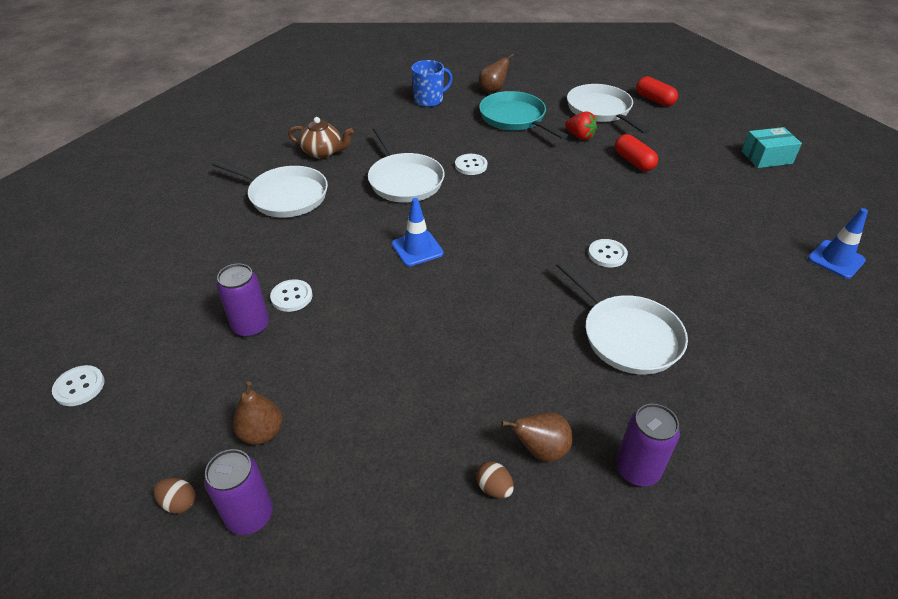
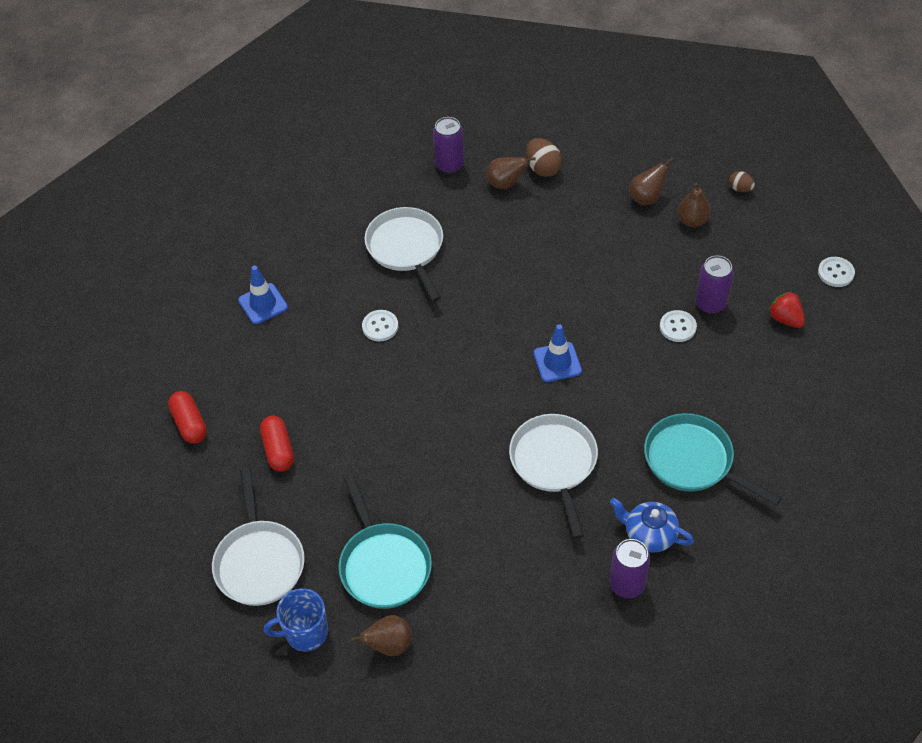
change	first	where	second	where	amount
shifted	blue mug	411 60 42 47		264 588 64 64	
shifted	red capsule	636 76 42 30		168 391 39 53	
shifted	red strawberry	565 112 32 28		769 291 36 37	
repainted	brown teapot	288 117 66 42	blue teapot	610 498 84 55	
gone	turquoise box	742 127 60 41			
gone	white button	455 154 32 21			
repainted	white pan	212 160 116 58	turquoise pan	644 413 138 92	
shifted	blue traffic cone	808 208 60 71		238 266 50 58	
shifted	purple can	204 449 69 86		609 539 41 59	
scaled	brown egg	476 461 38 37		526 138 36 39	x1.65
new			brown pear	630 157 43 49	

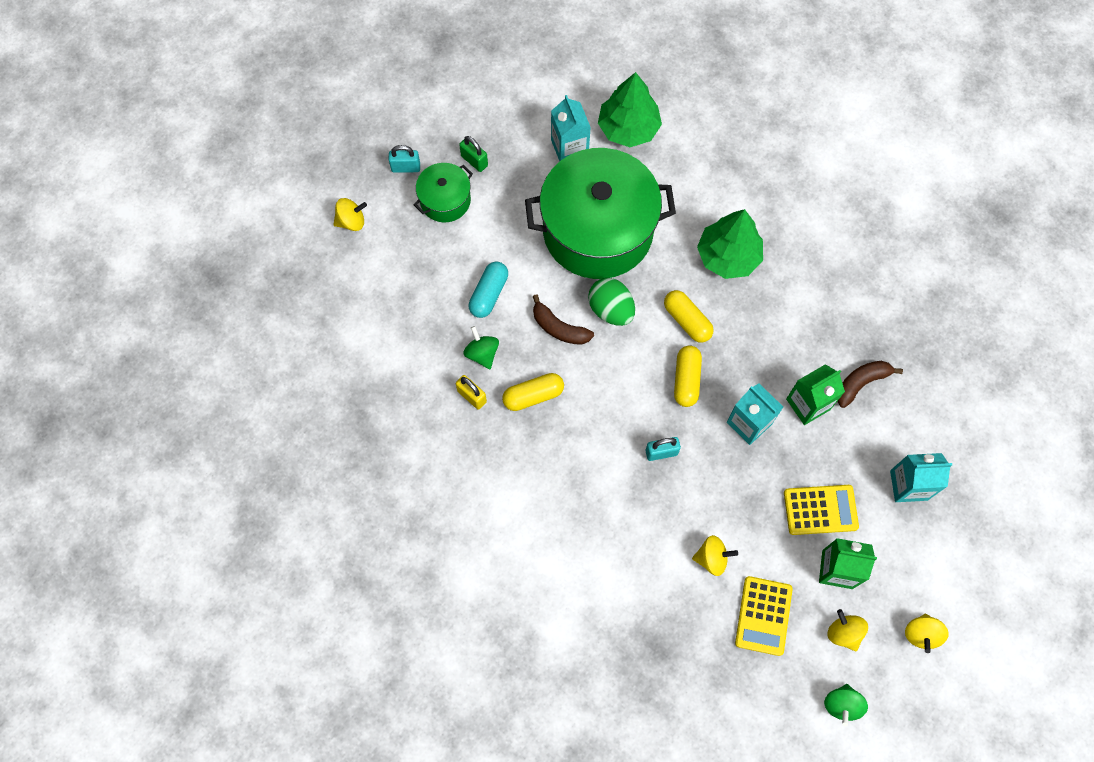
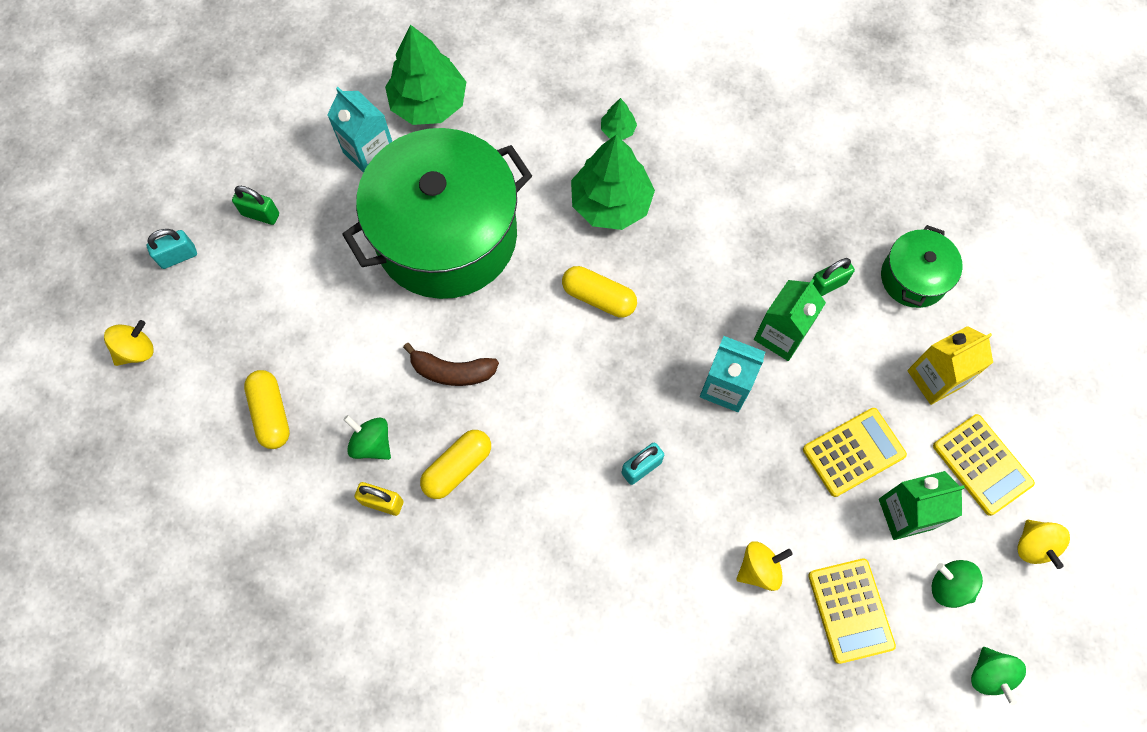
change	first	where	second	where	amount
shifted	green pot	414 163 59 59		881 225 82 83	
gone	turquoise capsule	469 262 39 56			
gone	green egg	588 278 47 48			
shifted	yellow capsule	674 345 28 62		244 370 46 79	
swapped	brown banana	837 361 66 47	green padlock	813 258 42 38	
repainted	turquoise carton	890 453 62 49	yellow carton	907 326 86 79	
repainted	yellow spinning top	827 609 41 42	green spinning top	932 560 51 48	
new			green tree	601 98 36 42	
new			yellow calculator	933 414 102 102	

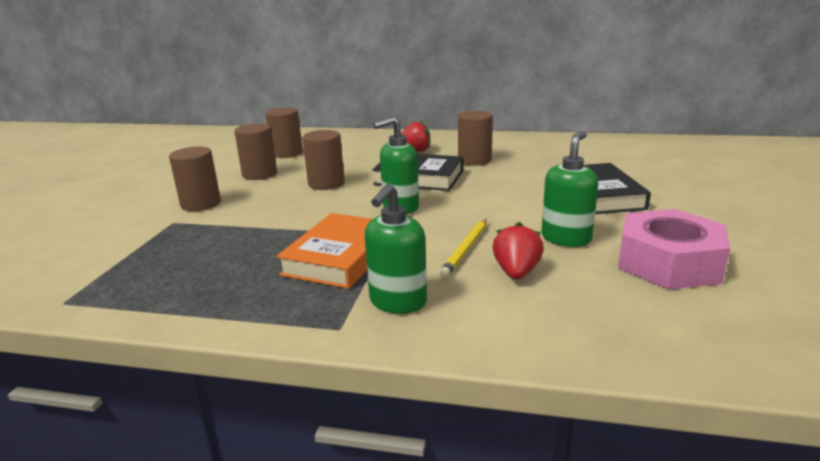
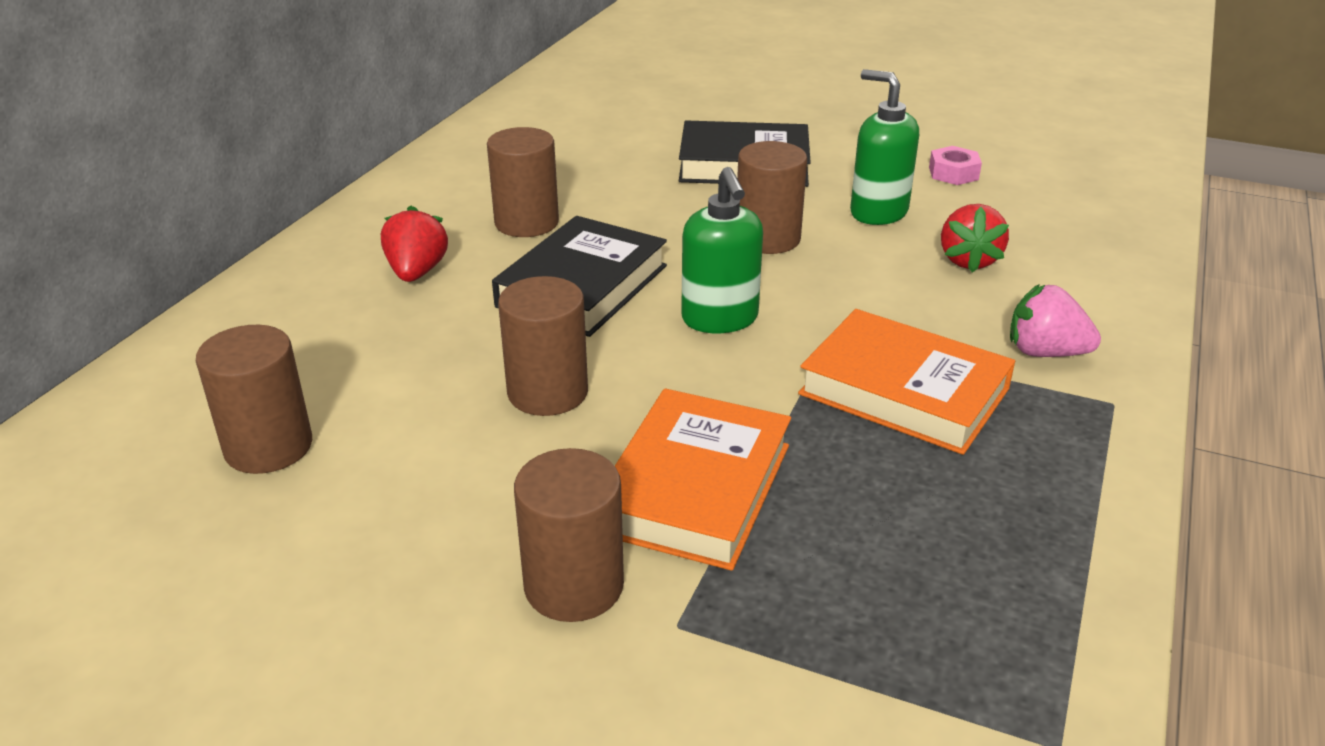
change	first	where	second	where	amount
shifted	brown cylinder	234 123 43 57		737 141 70 113	
swapped	green soap dispenser	365 183 62 131	pink strawberry	1010 284 91 73	
scaled	pink nut	618 209 112 81		929 146 53 39	x0.43
gone	yellow pencil	439 219 48 59			
rotated	red strawberry	493 222 51 57		941 204 68 69	105 degrees counterclockwise
new			orange book	615 389 176 182	

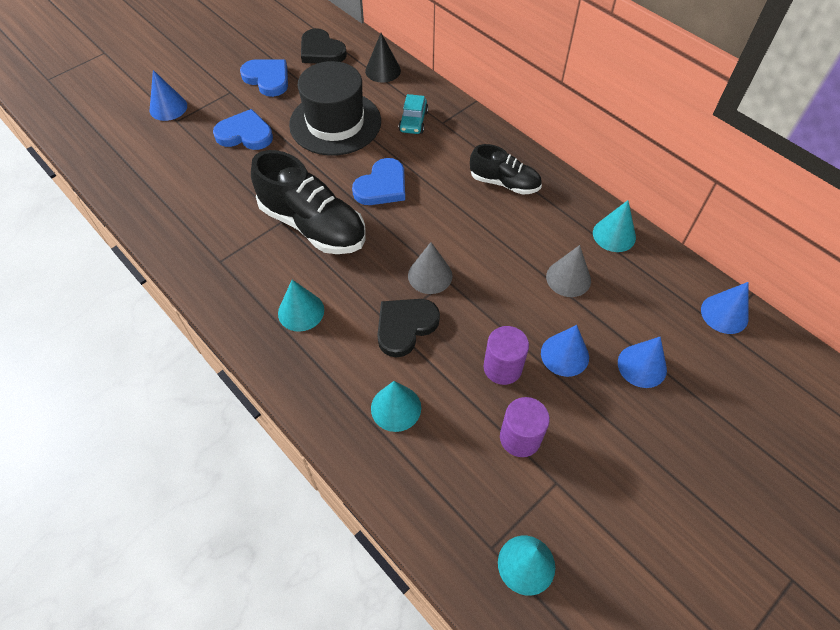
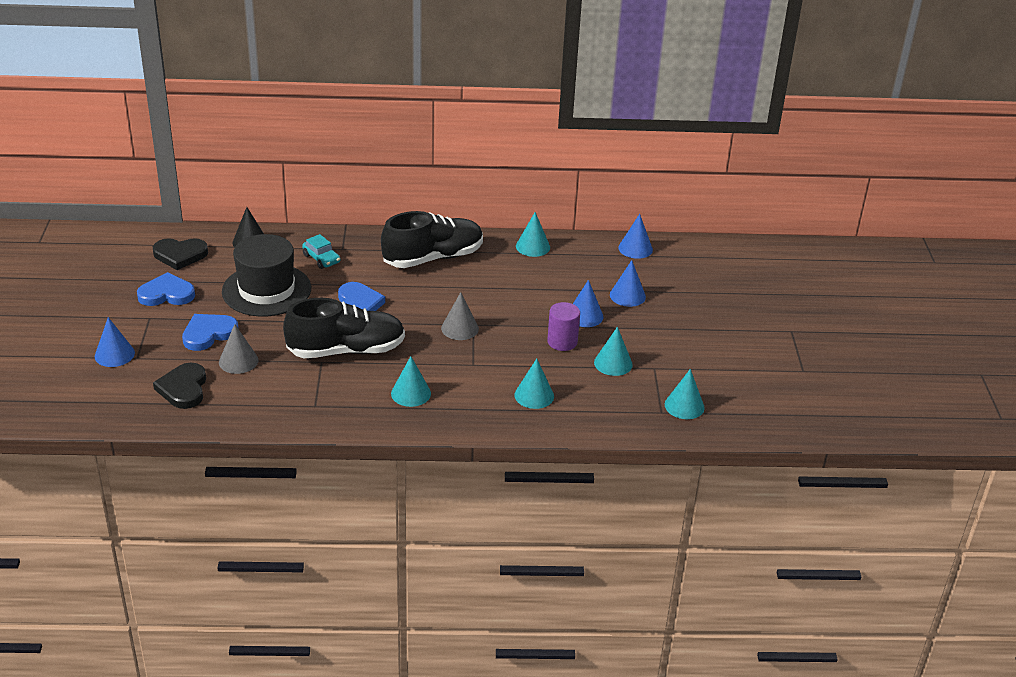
change	first	where	second	where	amount
scaled	black shoe	470 144 72 51		381 211 102 57	x1.69
shifted	grey cone	546 245 45 52		219 324 40 50	
shifted	black heart	377 299 63 59		153 362 53 47	
swapped	purple cylinder	500 397 50 60	turquoise cone	594 327 39 49	

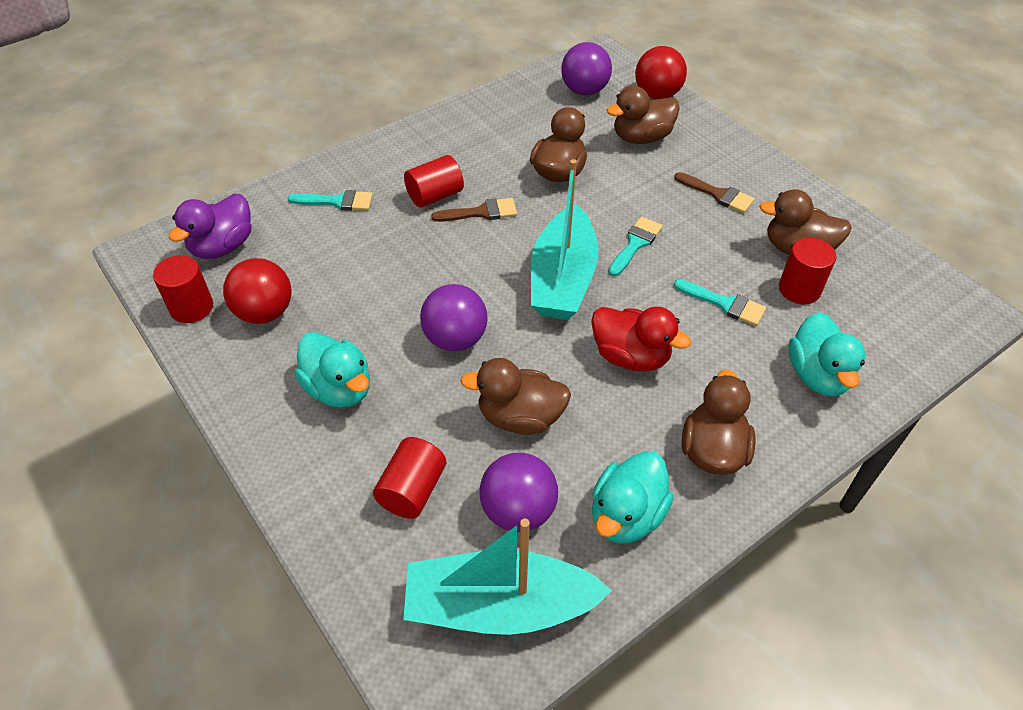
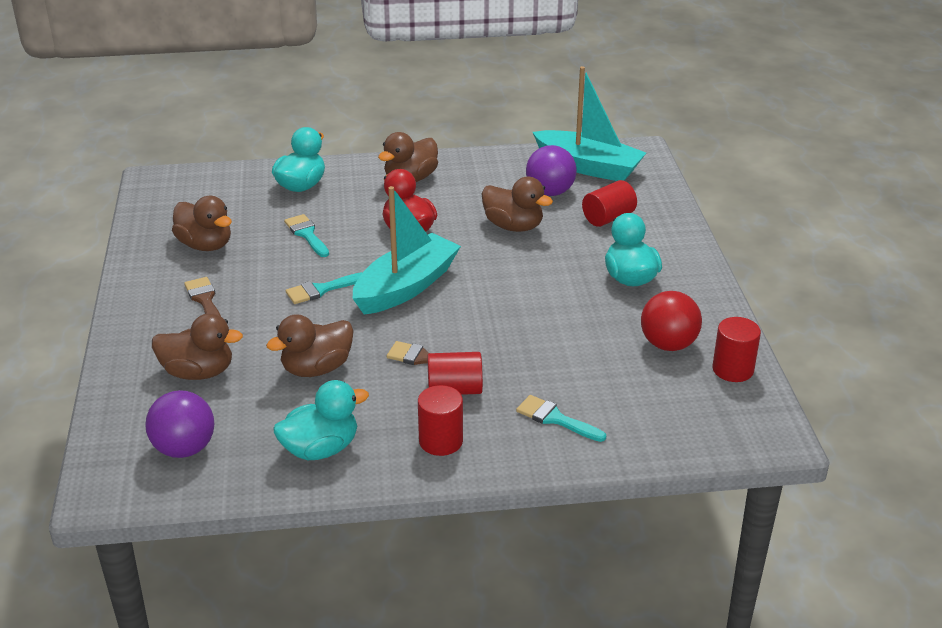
change	first	where	second	where	amount
gone	red ball	635 46 52 53			
gone	purple duck	169 194 82 65			
shifted	red cylinder	779 238 57 66		418 385 45 71	
gone	purple ball	420 284 68 67			
shifted	turquoise duck	592 451 82 92		273 380 96 80	

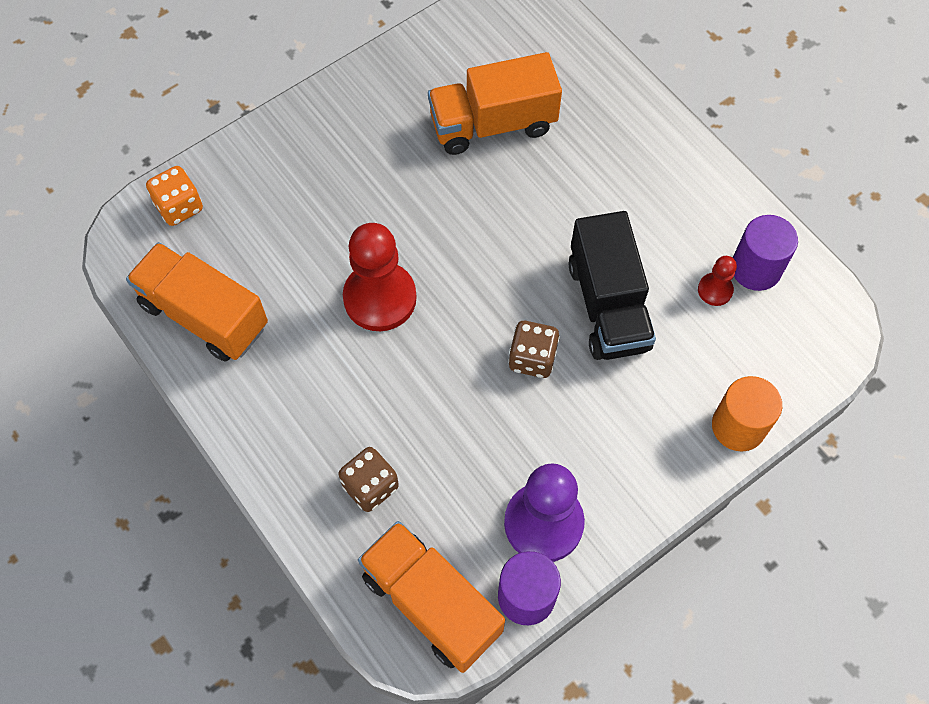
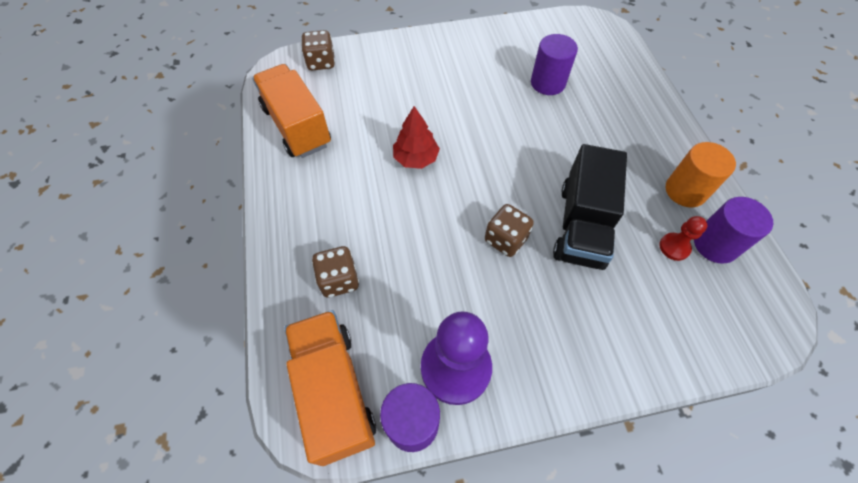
change	first	where	second	where	amount
swapped	orange truck	428 52 134 103	purple cylinder	531 34 47 61	
repainted	orange dice	146 166 57 60	brown dice	301 30 34 40	
swapped	red pawn	343 223 74 108	red tree	393 106 47 63	
shifted	orange cylinder	712 376 70 76		666 142 70 65	

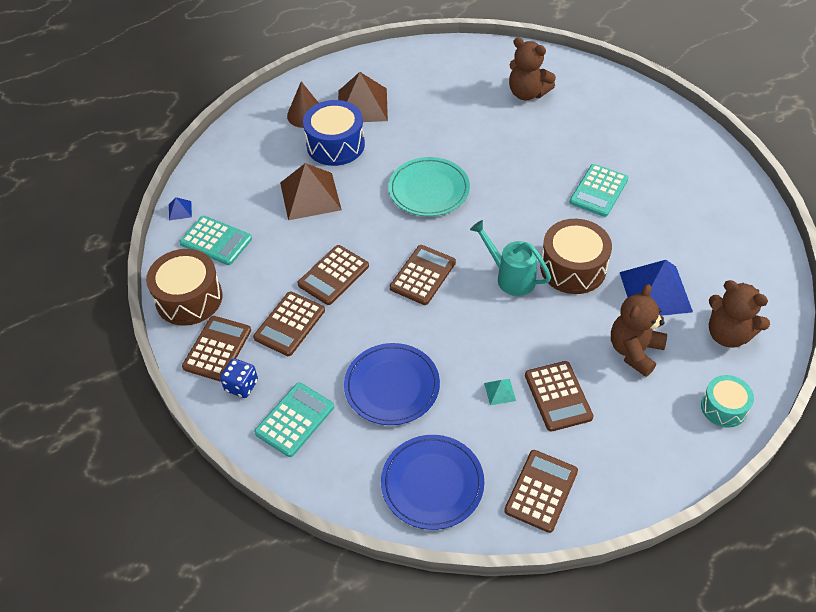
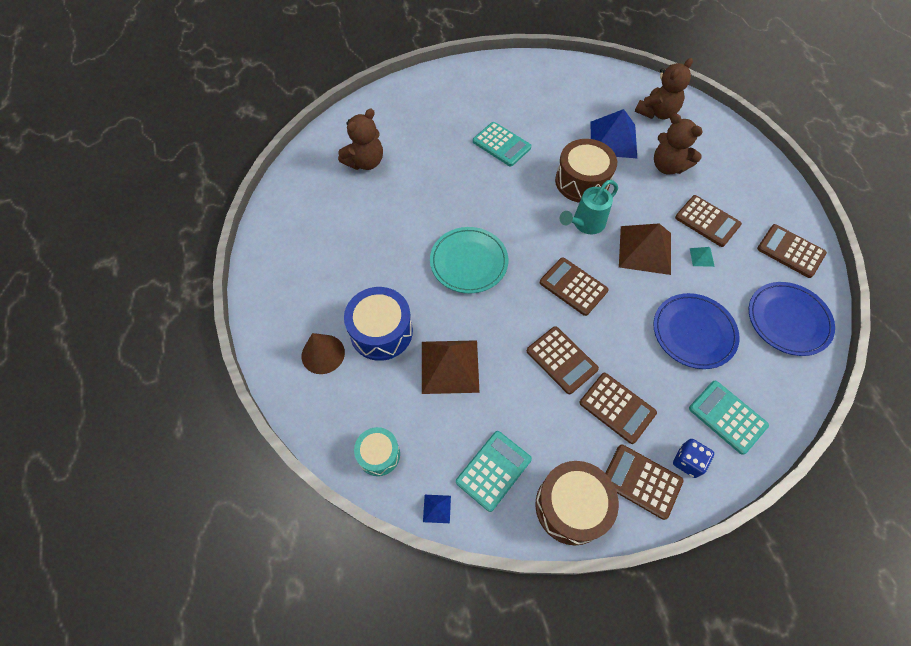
change	first	where	second	where	amount
shifted	brown pyramid	338 72 50 50		619 223 52 52	
rotated	brown calculator	525 361 69 71		675 195 67 52	45 degrees clockwise
shifted	turquoise drum	701 375 53 53		354 427 46 49	

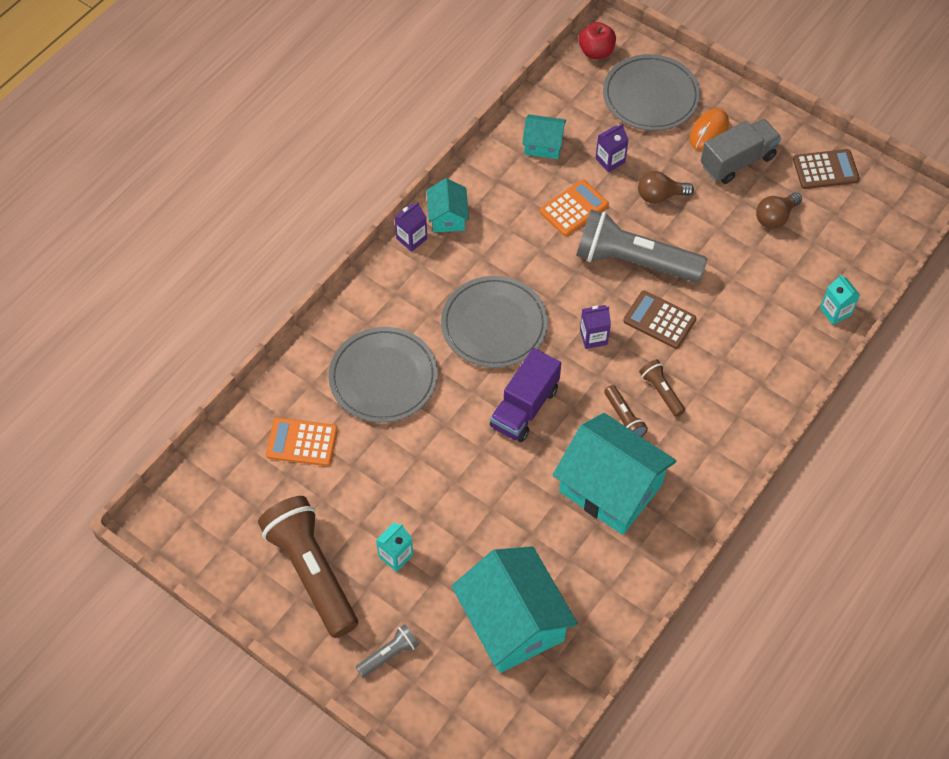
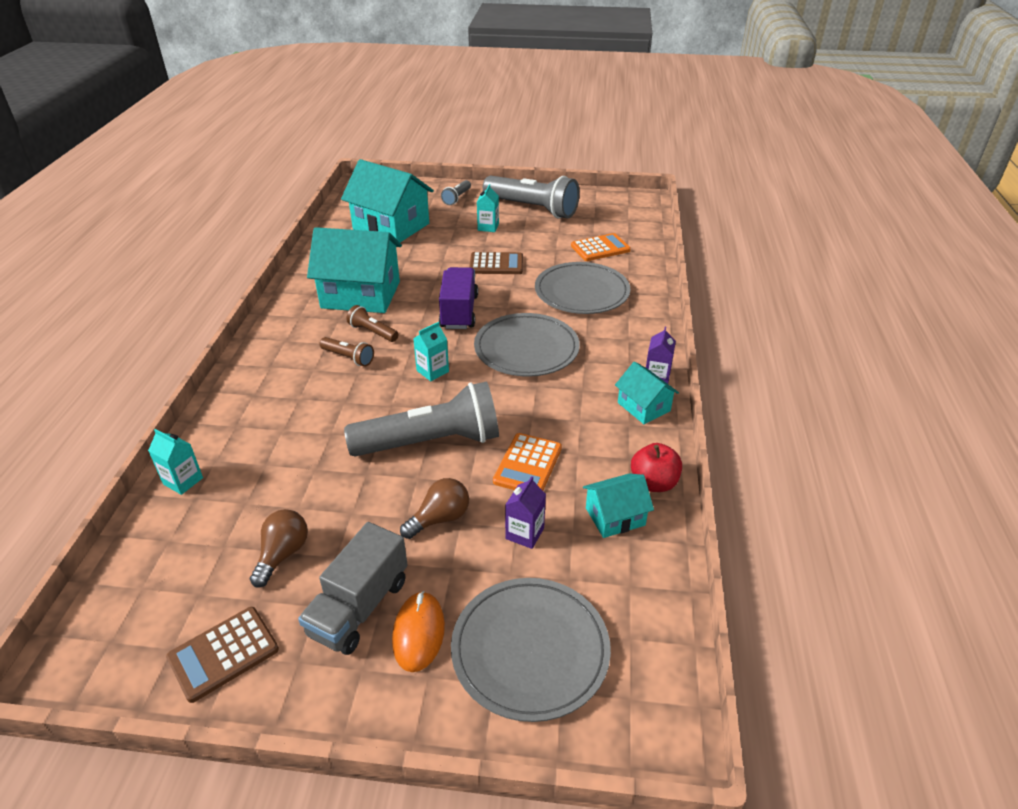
change	first	where	second	where	amount
shifted	red apple	579 22 37 37		631 443 51 49	
shifted	brown calculator	623 291 73 58		469 252 54 22	
repainted	purple carton	580 305 31 44	turquoise carton	413 322 36 59	
repainted	brown flashlight	258 496 100 142	grey flashlight	483 176 97 42	

